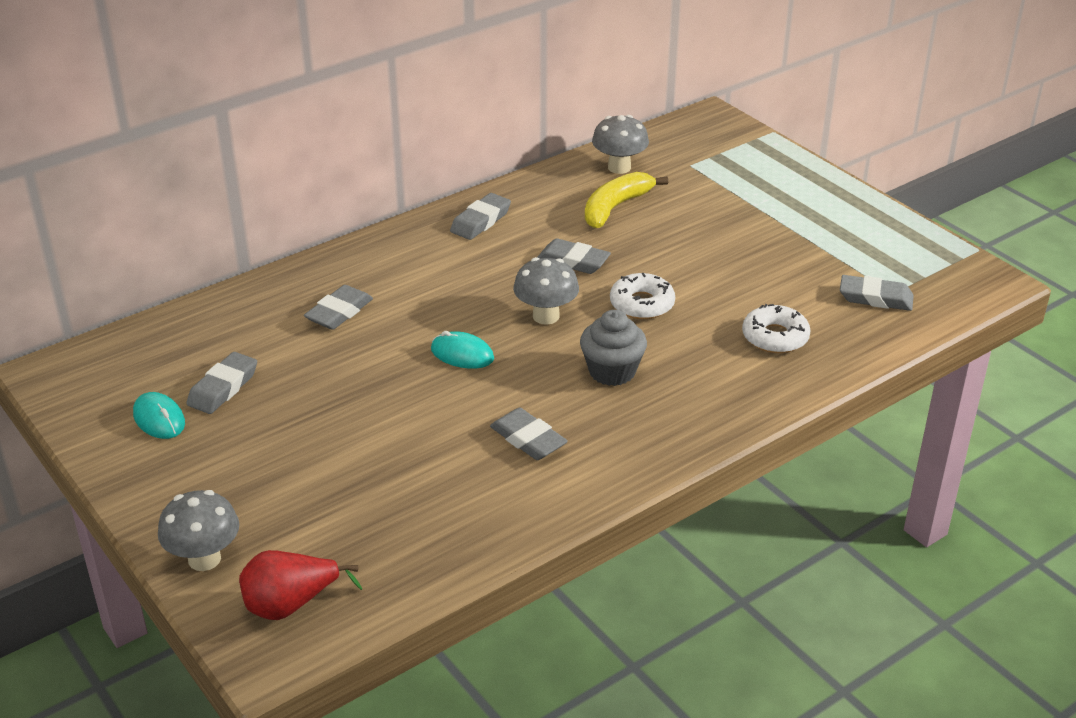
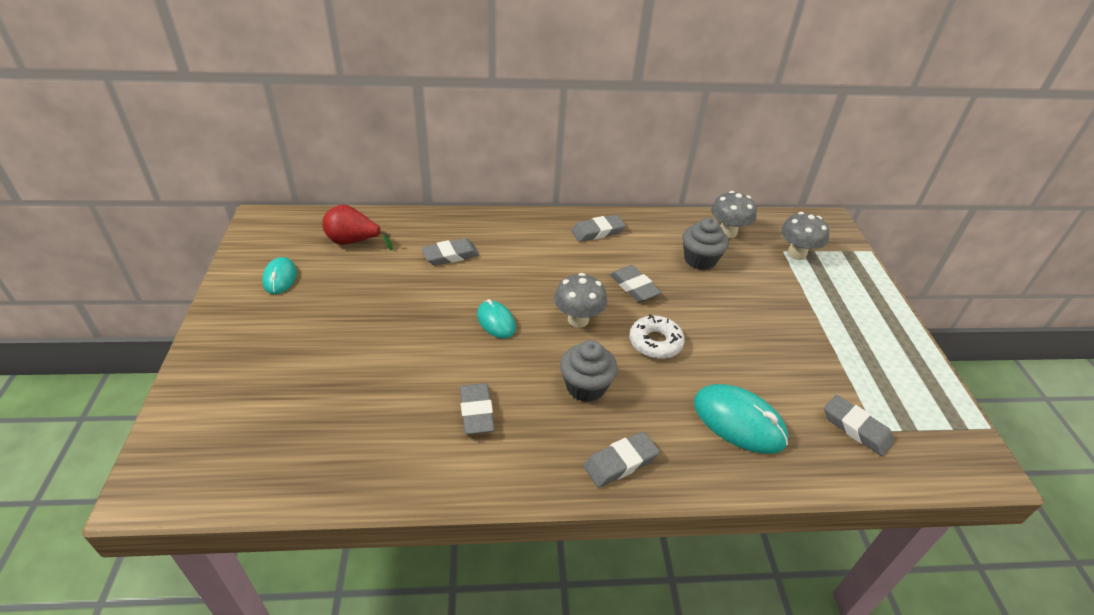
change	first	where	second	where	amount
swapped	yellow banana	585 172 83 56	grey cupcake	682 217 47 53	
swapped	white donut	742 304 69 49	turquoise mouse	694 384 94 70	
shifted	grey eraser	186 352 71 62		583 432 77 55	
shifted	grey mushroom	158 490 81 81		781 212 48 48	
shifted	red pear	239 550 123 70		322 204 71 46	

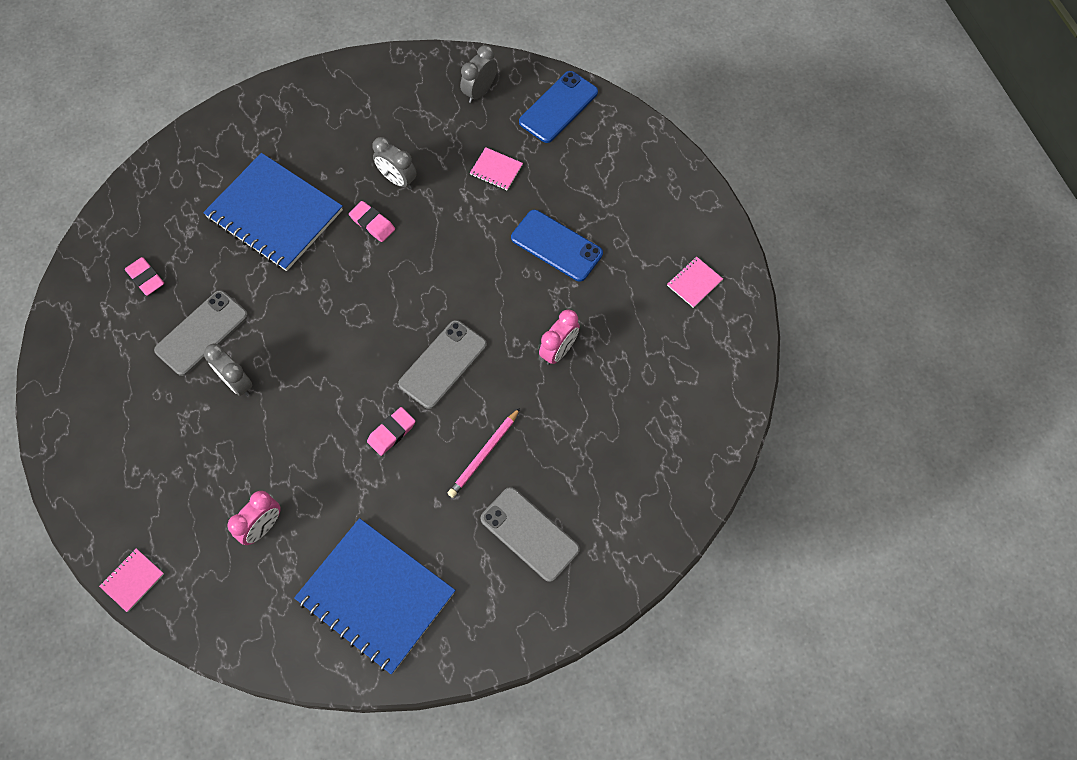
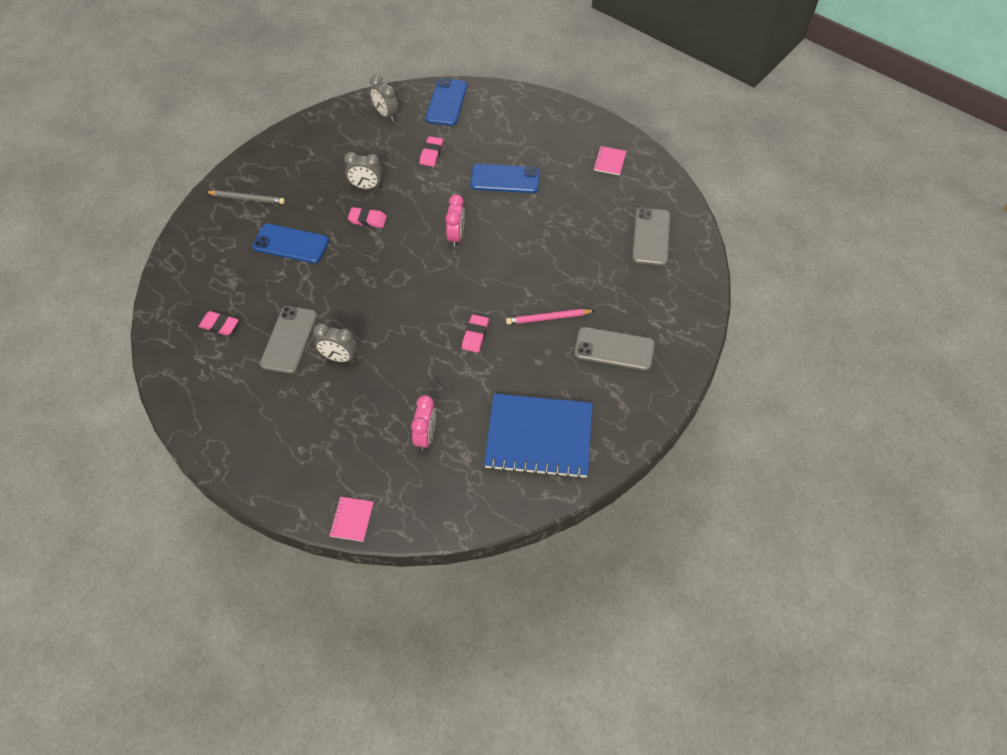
change	first	where	second	where	amount
rotated	grey clock	460 45 37 58		370 75 29 46	45 degrees counterclockwise
swapped	pink notebook	470 147 53 43	pink eraser	420 136 23 30	
swapped	blue notebook	203 153 140 118	blue phone	252 224 77 39	
shifted	pink clock	539 309 41 56		445 195 20 52	
shifted	grey phone	398 320 89 89		632 208 38 58	
rotated	pink pencil	448 408 72 90		506 309 89 15	75 degrees clockwise
new			grey pencil	206 190 79 14	

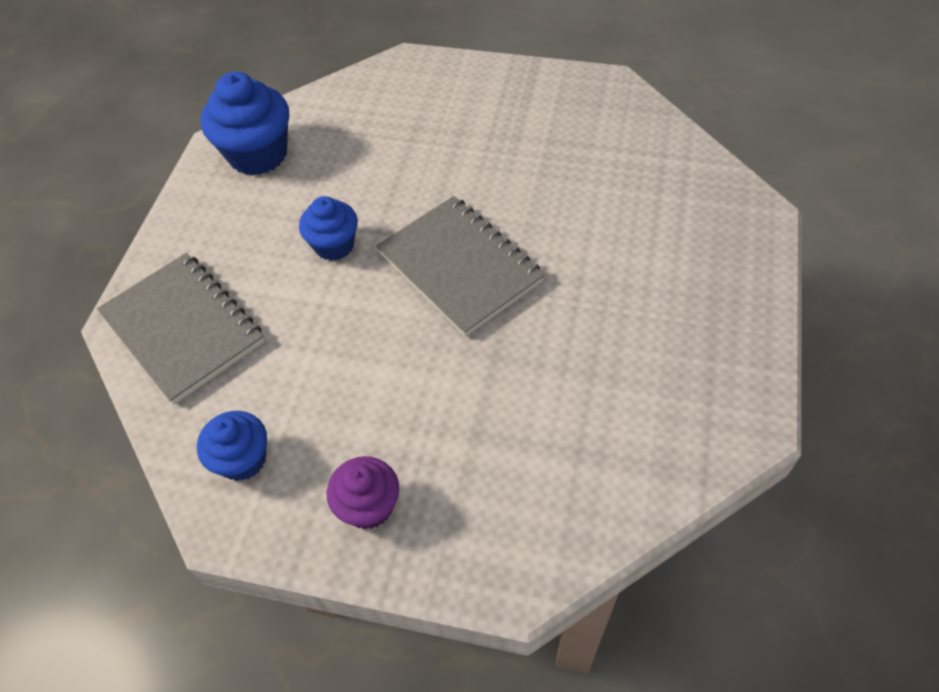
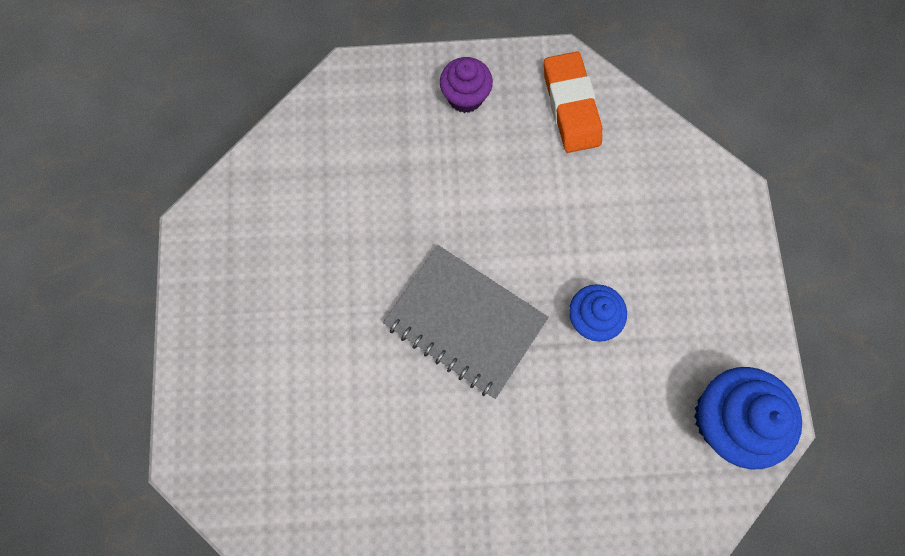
change	first	where	second	where	amount
gone	grey notebook	97 253 168 151			
swapped	blue cupcake	197 411 70 70	orange eraser	544 52 58 101	

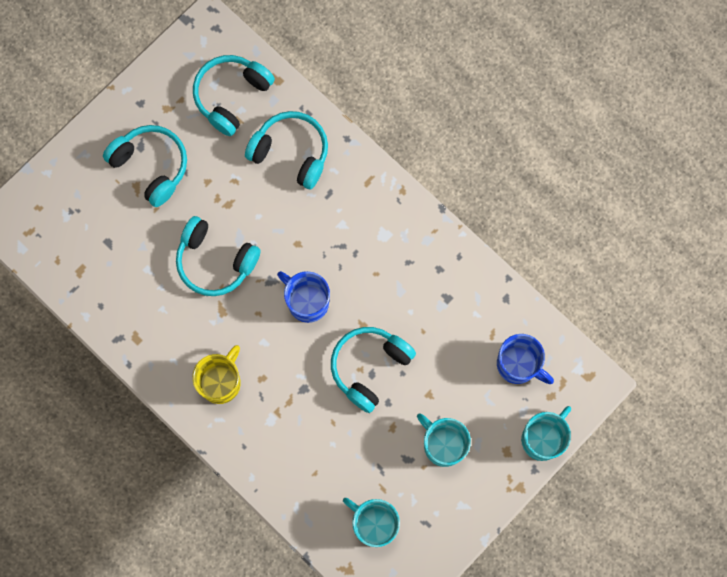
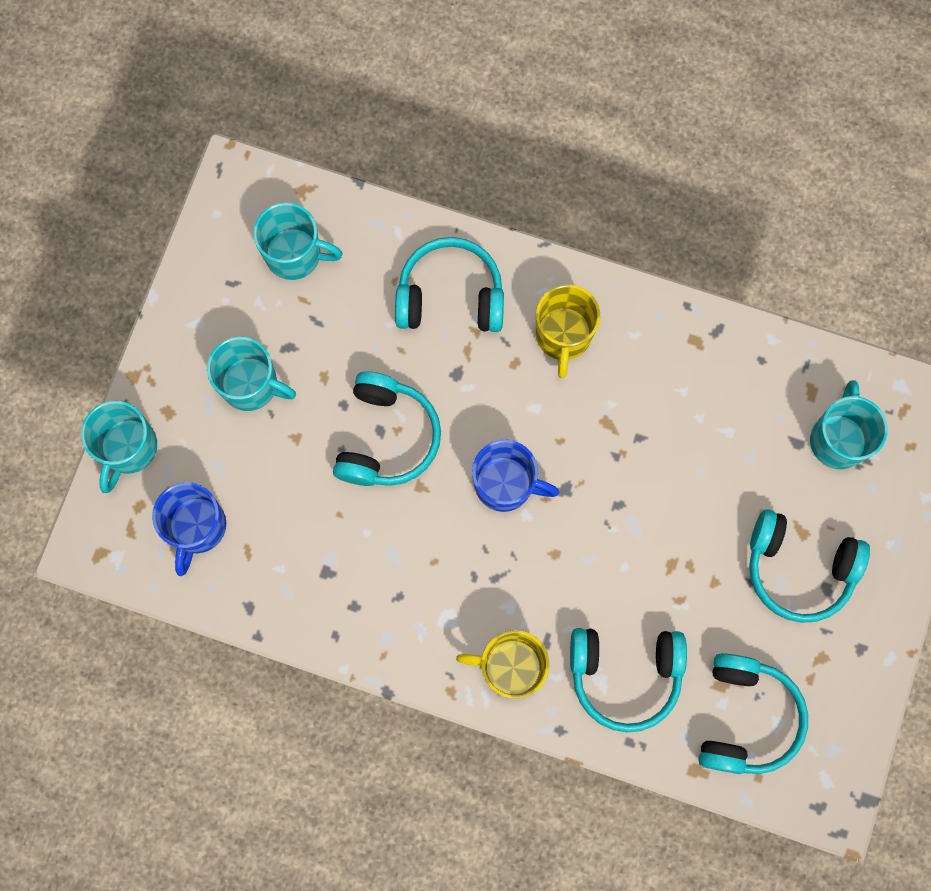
change	first	where	second	where	amount
shifted	turquoise headphones	176 216 85 80		395 237 109 95	
rotated	blue mug	497 334 57 50		152 482 74 94	90 degrees counterclockwise
new			turquoise mug	810 380 78 89	
new			yellow mug	456 630 93 69	

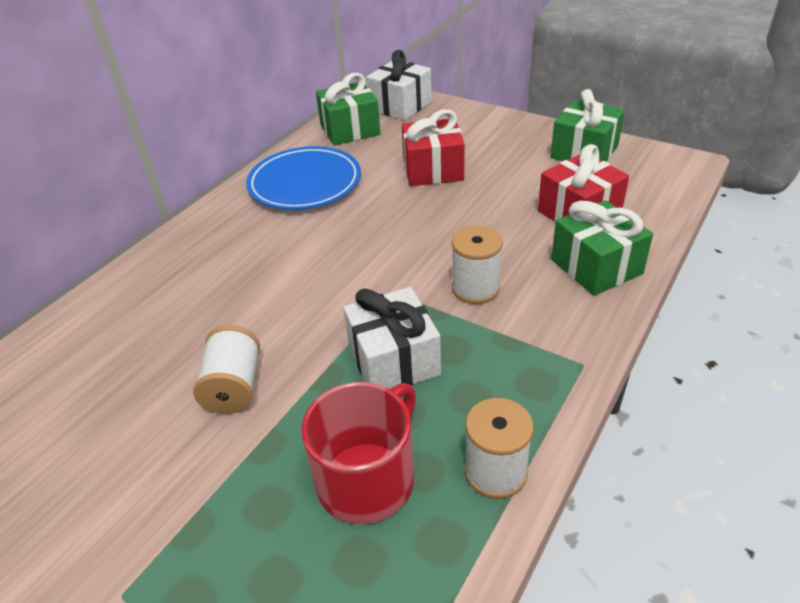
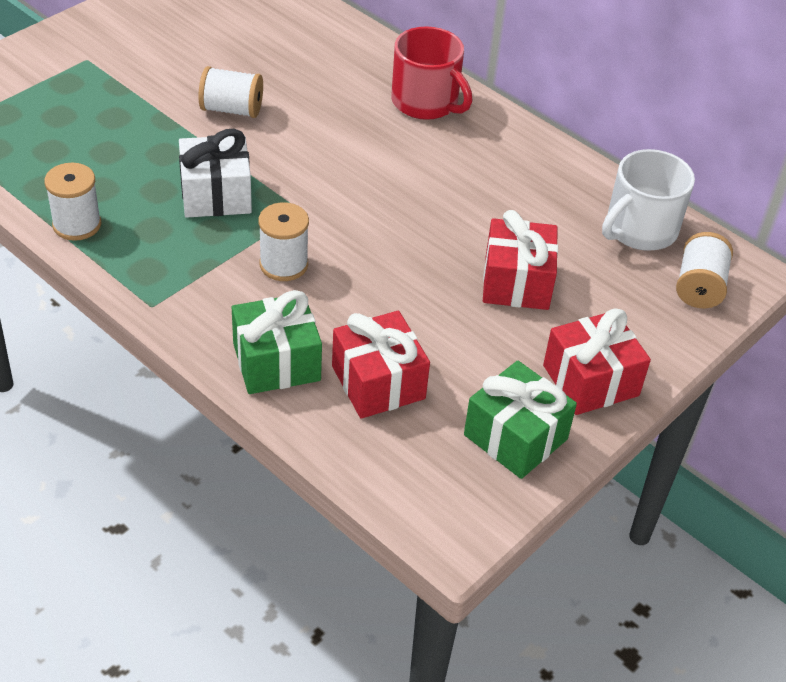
change	first	where	second	where	amount
swapped	white gift	366 50 66 71	white spool	676 232 57 76	
swapped	green gift	316 73 65 73	white mug	602 149 93 102	
gone	blue plate	246 146 115 64			
shifted	red mug	301 382 115 142		391 26 82 94	
new			red gift	543 308 108 107	

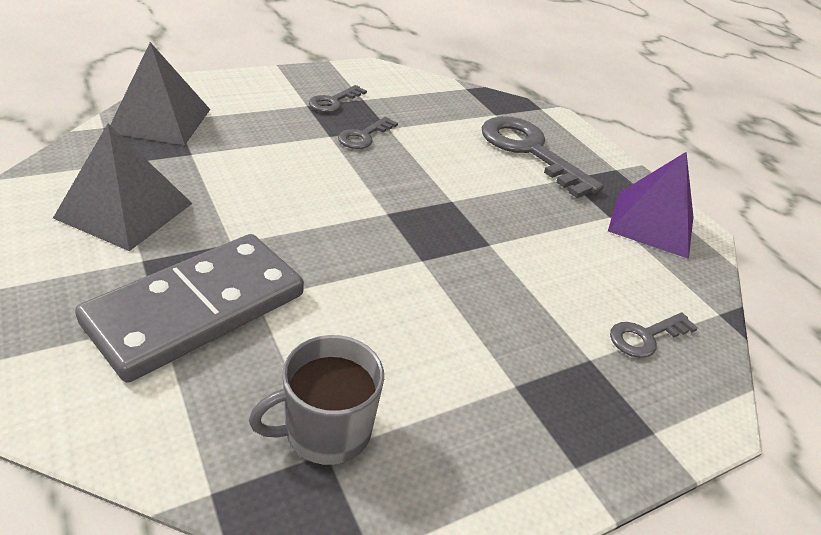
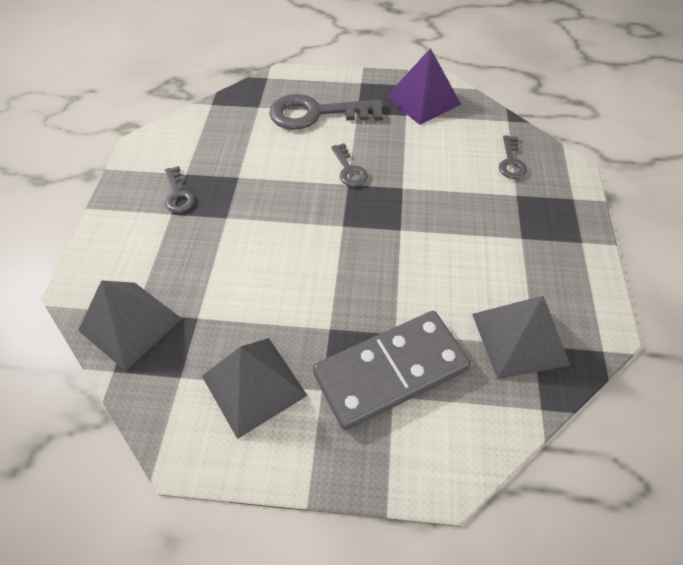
change	first	where	second	where	amount
shifted	grey key	338 117 60 32		331 143 37 44	
rotated	grey domino	75 234 229 149		313 311 158 119	75 degrees clockwise
swapped	grey mug	249 335 135 130	grey pyramid	472 296 98 83	

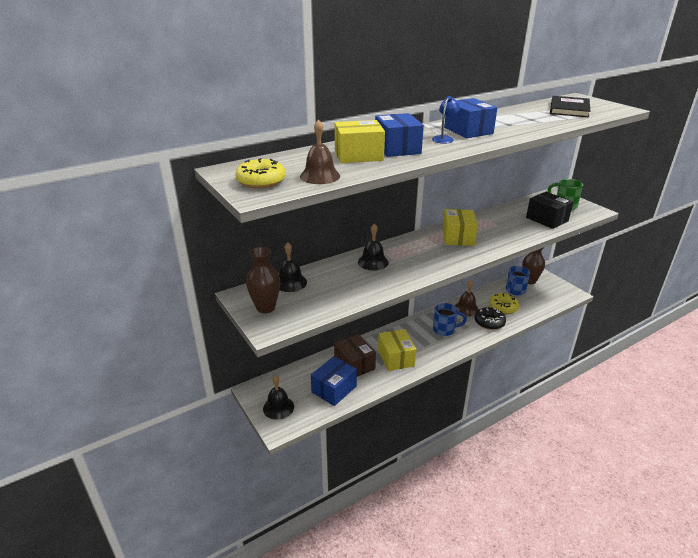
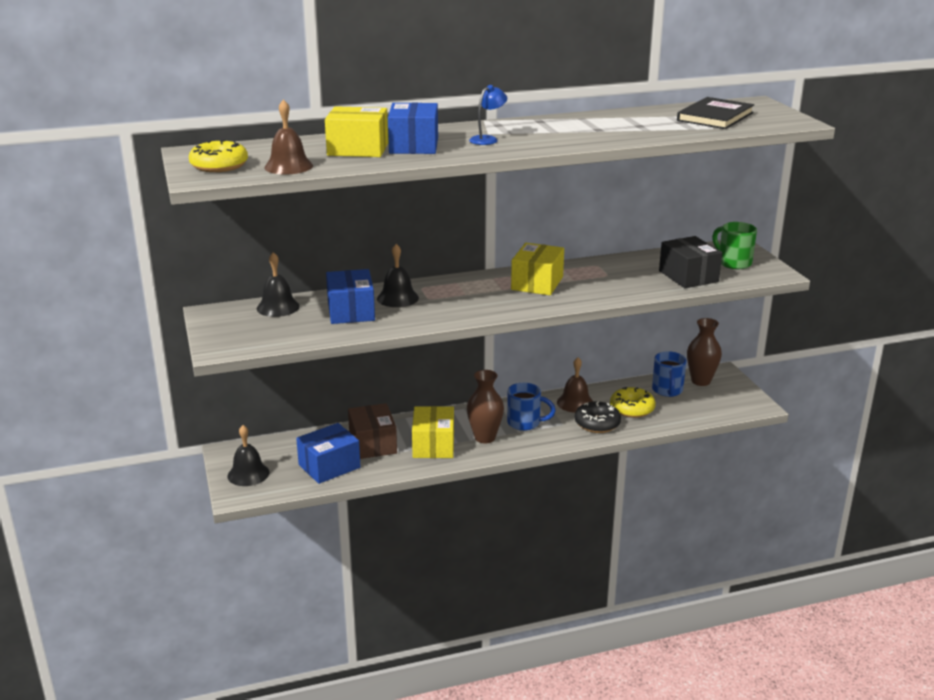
change	first	where	second	where	amount
shifted	blue box	444 98 53 40		326 269 49 55	
shifted	brown vase	246 247 34 66		467 370 37 74	
rotated	blue mug	506 266 24 29		652 351 35 46	45 degrees counterclockwise

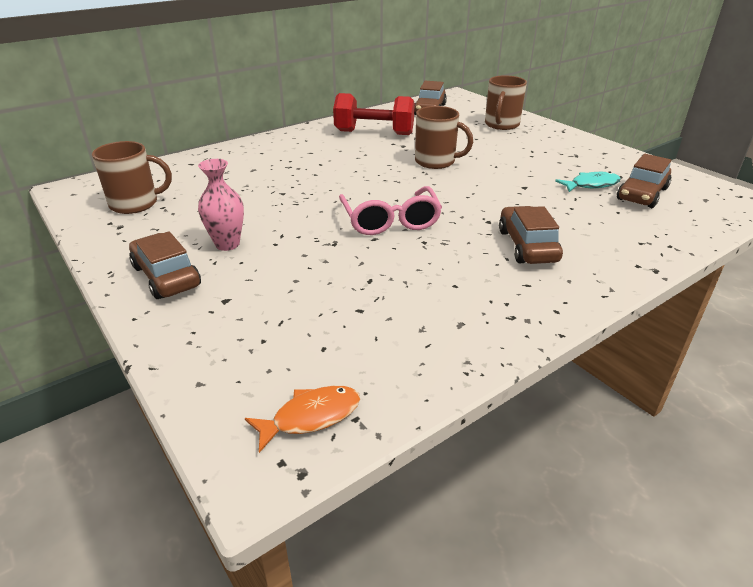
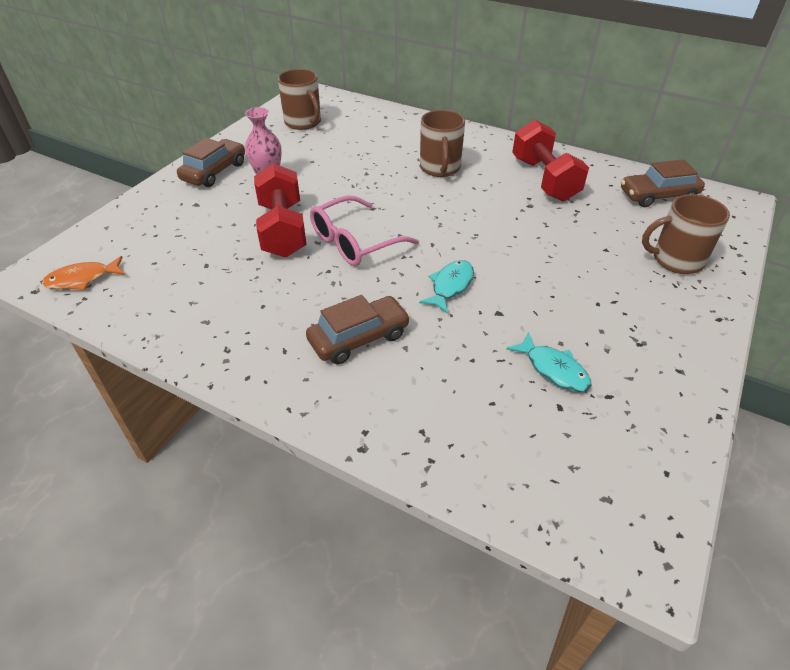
change	first	where	second	where	amount
shifted	brown mug	415 106 58 63		420 110 45 67	
gone	brown car	617 154 55 54			
rotated	orange fish	245 386 115 67		42 256 83 34	120 degrees clockwise
new			red dumbbell	254 163 53 95	
new			turquoise fish	419 260 55 54	

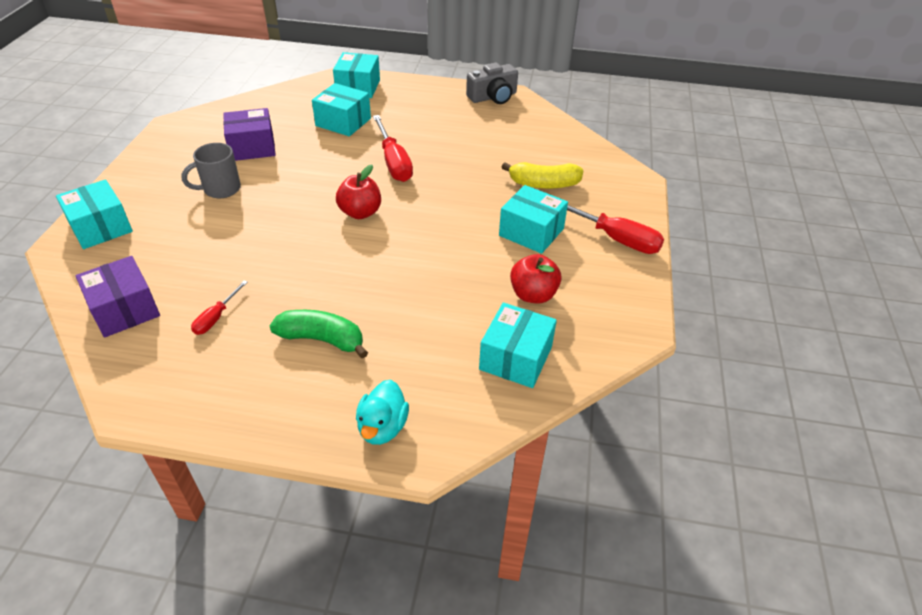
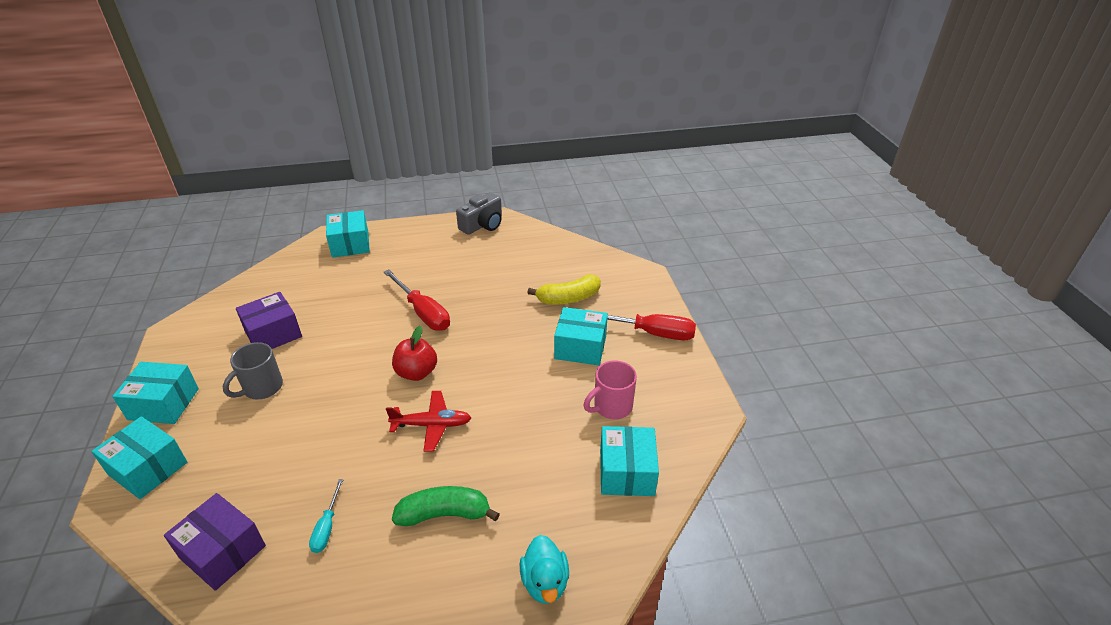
change	first	where	second	where	amount
shifted	turquoise box	312 83 59 53		112 362 87 62	
swapped	red apple	510 254 52 49	pink mug	584 361 53 58	
repainted	red screwdriver	191 280 57 55	turquoise screwdriver	309 479 35 74	
new			red plane	386 391 85 61	

